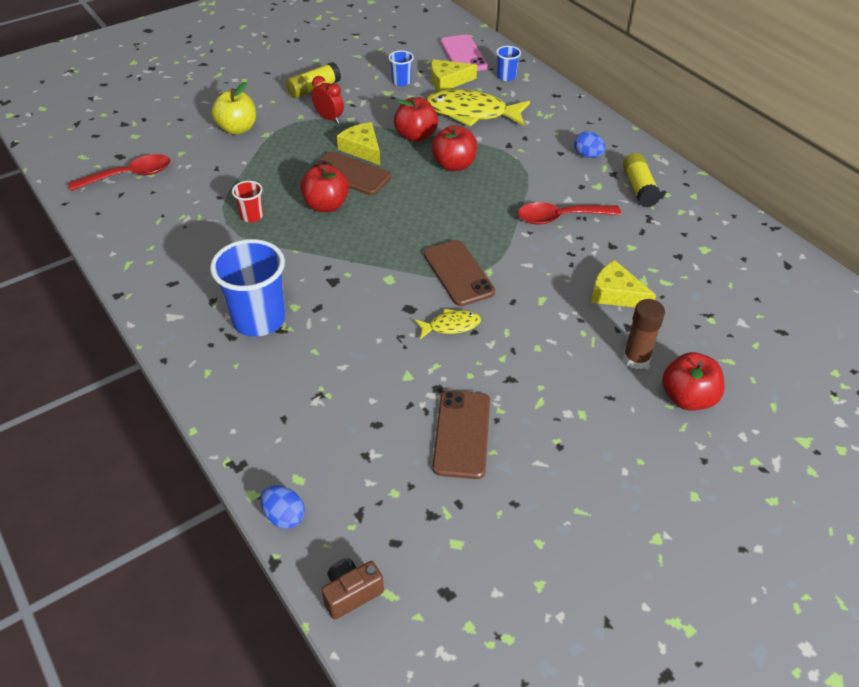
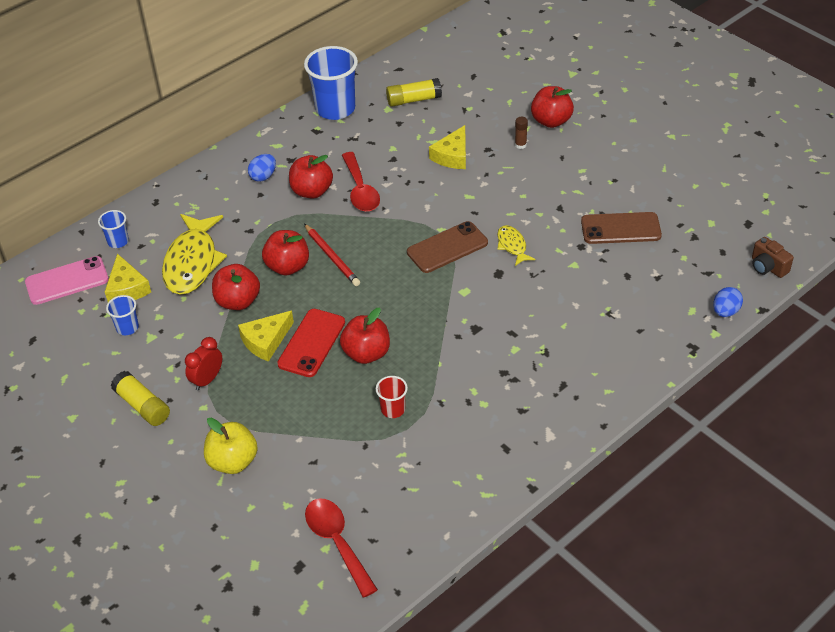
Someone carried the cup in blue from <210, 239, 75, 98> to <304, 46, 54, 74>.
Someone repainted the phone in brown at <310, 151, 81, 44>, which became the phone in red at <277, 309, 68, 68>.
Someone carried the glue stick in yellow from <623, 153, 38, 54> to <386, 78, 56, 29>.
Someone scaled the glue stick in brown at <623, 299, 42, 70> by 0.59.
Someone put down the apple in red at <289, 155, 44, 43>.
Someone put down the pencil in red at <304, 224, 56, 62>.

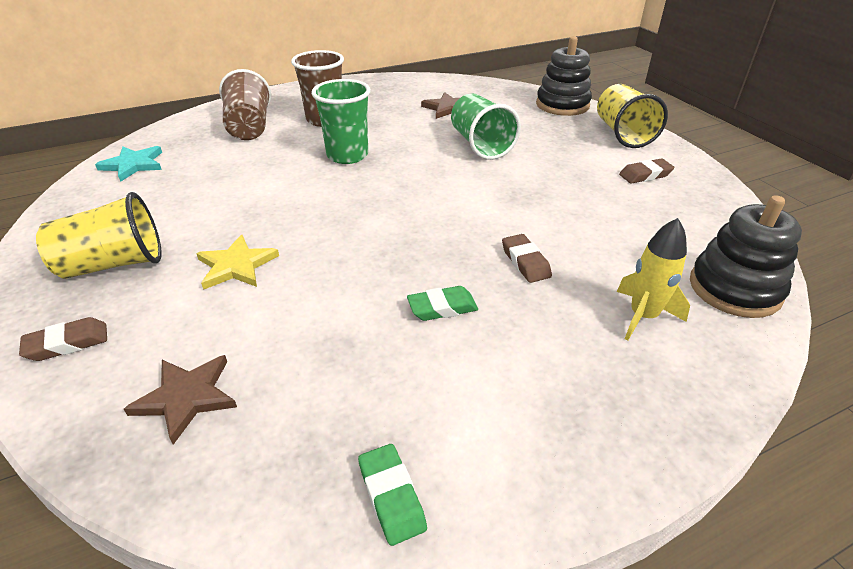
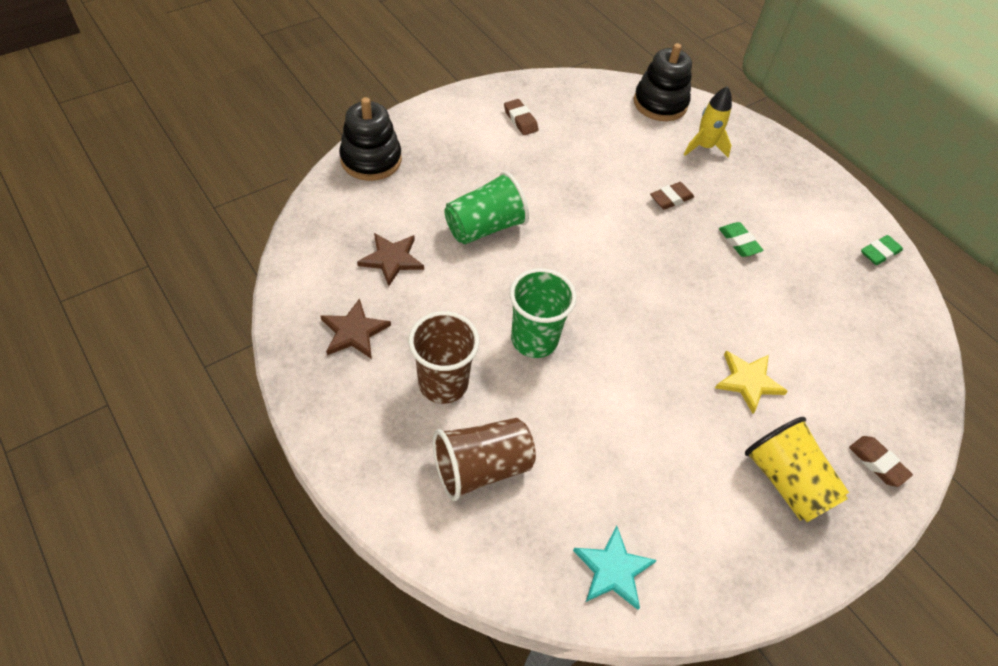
Someone carried the star in brown from <124, 355, 113, 90> to <320, 298, 71, 61>.
Someone took away the cup in yellow at <597, 84, 71, 64>.

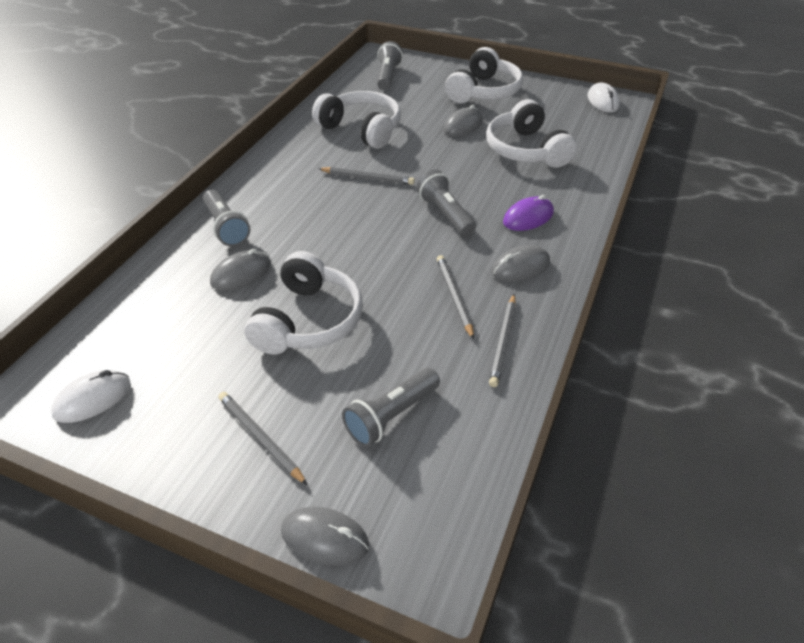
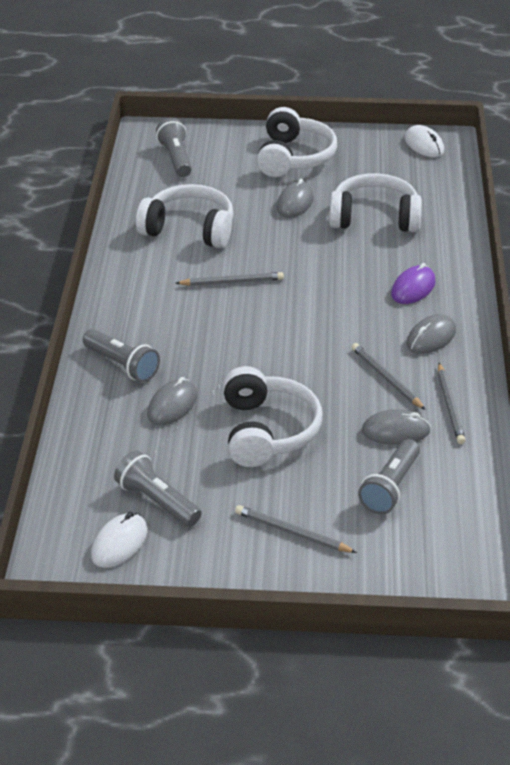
Someone carried the mouse in grey from <281, 506, 88, 60> to <362, 409, 69, 36>.
Someone carried the flashlight in grey from <416, 170, 60, 66> to <114, 450, 88, 77>.
Someone rotated the headphones in white at <486, 99, 91, 69> by 135 degrees clockwise.

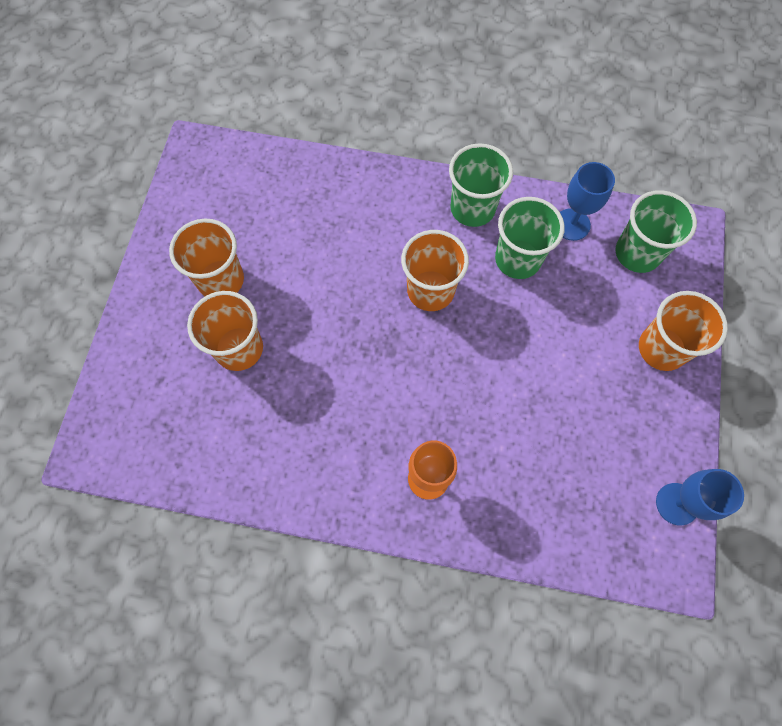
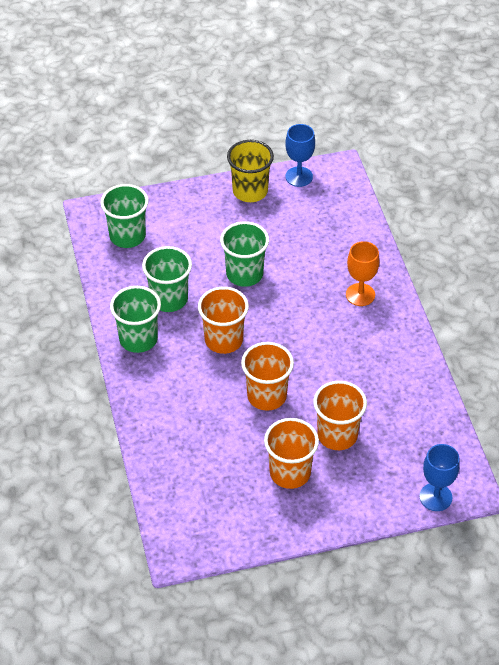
Someone carried the goblet in blue from <560, 162, 55, 79> to <420, 444, 40, 67>.
Someone carried the cup in orange from <639, 291, 89, 80> to <241, 342, 53, 69>.
Someone put down the cup in green at <220, 221, 49, 66>.
Someone put down the cup in yellow at <227, 140, 47, 62>.

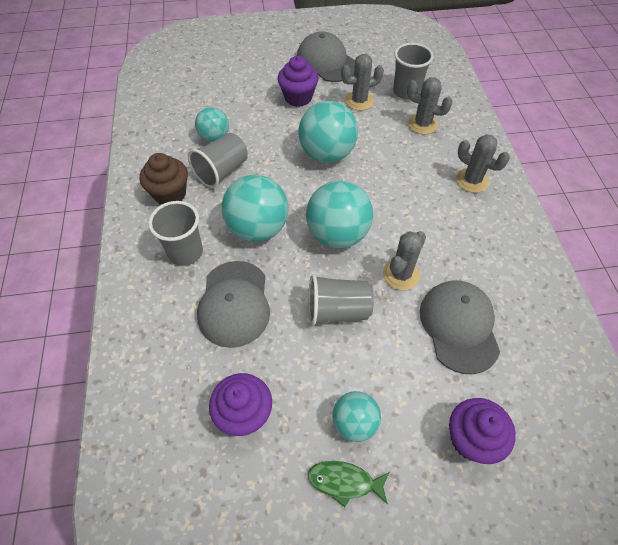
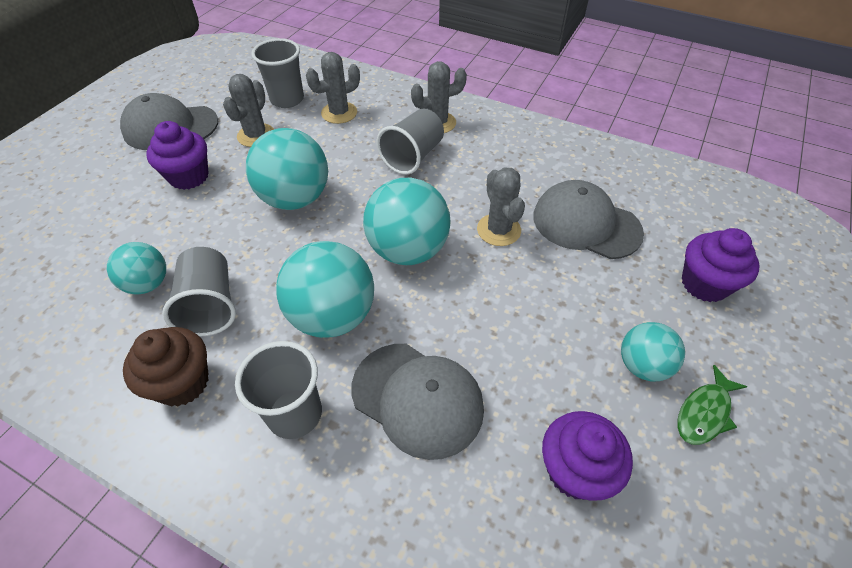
Someone carried the cup in grey from <308, 274, 66, 52> to <377, 108, 67, 67>.

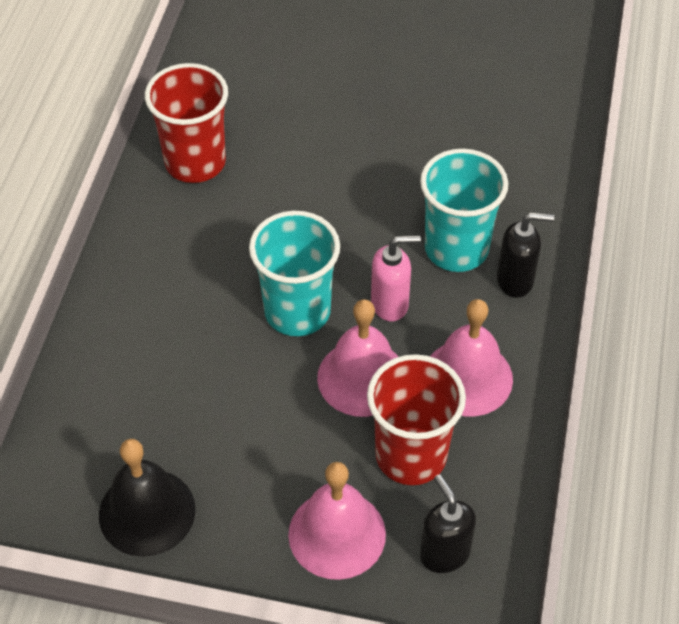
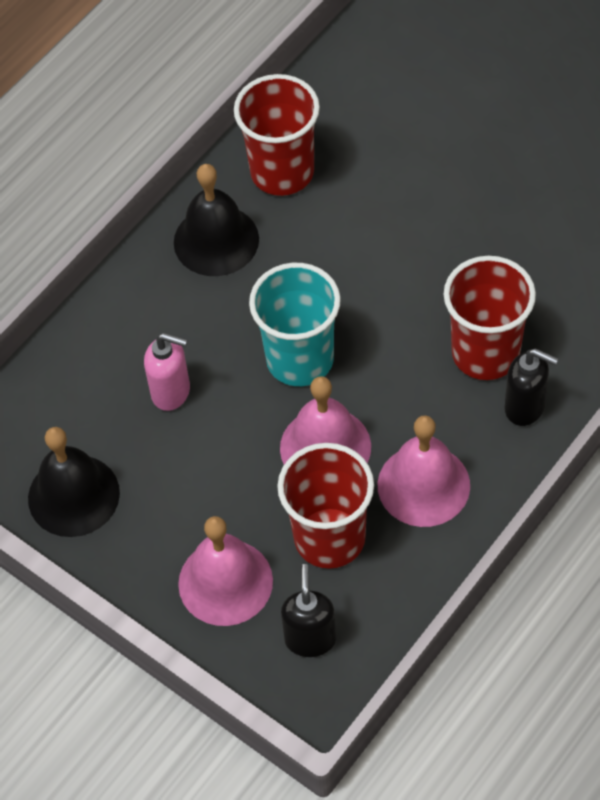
Someone carried the soap dispenser in pink from <371, 235, 50, 87> to <144, 333, 46, 78>.
Someone repainted the cup in turquoise at <420, 149, 88, 123>, which became the cup in red at <443, 256, 93, 124>.
Someone put down the bell in black at <174, 164, 85, 112>.

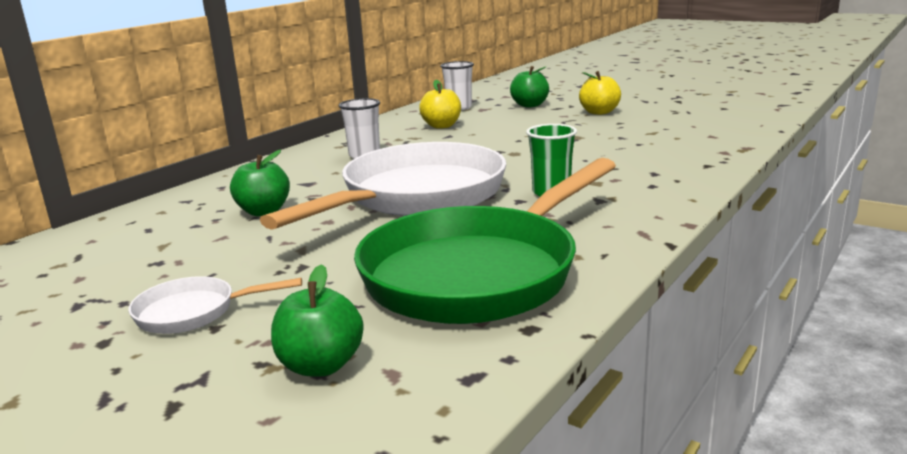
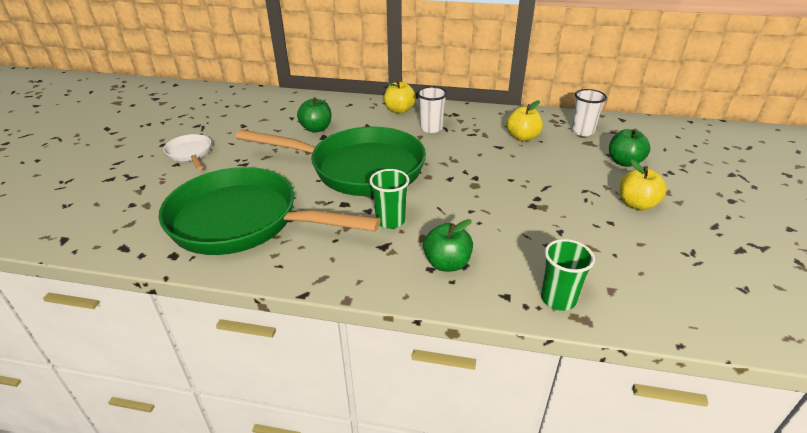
Someone repainted the pan in white at <260, 142, 246, 88>, which became the pan in green at <236, 126, 190, 70>.
Someone carried the apple in green from <271, 264, 93, 113> to <423, 219, 50, 53>.
Someone put down the apple in yellow at <384, 80, 32, 34>.
Someone put down the cup in green at <541, 239, 54, 72>.

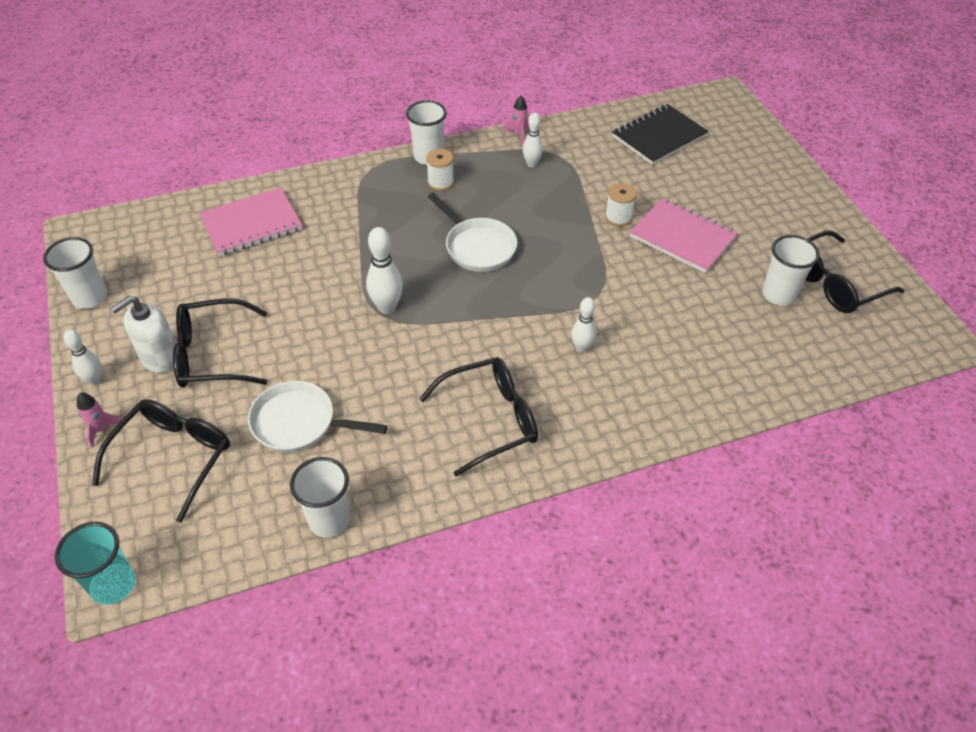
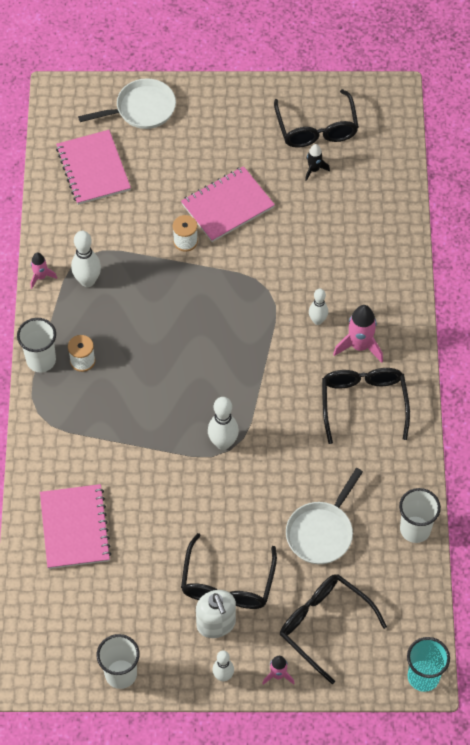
Someone carried the pan in white from <428, 193, 89, 79> to <78, 78, 98, 51>.
Someone scaled the bowling pin in white at <523, 113, 20, 54> by 1.52.
Someone repainted the notebook in black at <612, 104, 97, 61>, which became the notebook in pink at <56, 130, 75, 75>.
Someone swapped the cup in white at <762, 235, 58, 71> for the rocket in black at <305, 144, 25, 37>.
Someone put down the rocket in pink at <333, 305, 50, 58>.

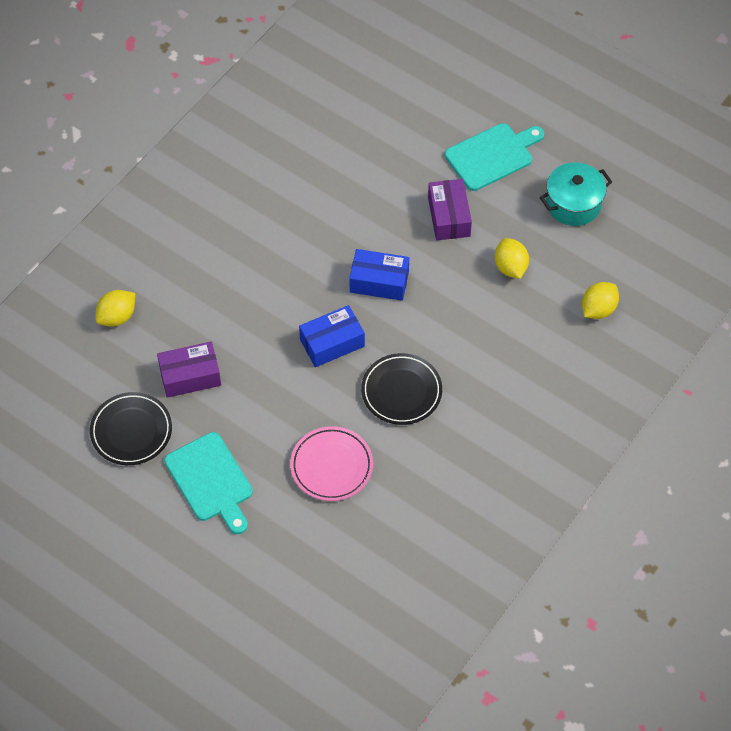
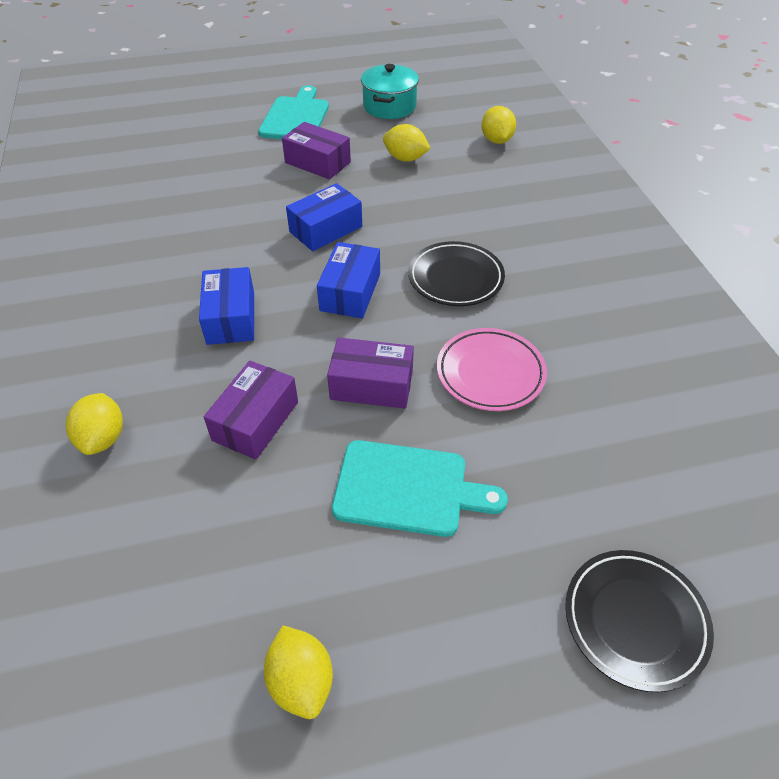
Someone carried the plate in black from <90, 392, 82, 73> to <565, 550, 149, 142>.
Someone put down the box in blue at <199, 267, 55, 78>.
Someone put down the lemon in yellow at <264, 626, 69, 93>.
Someone put down the box in purple at <327, 337, 87, 72>.

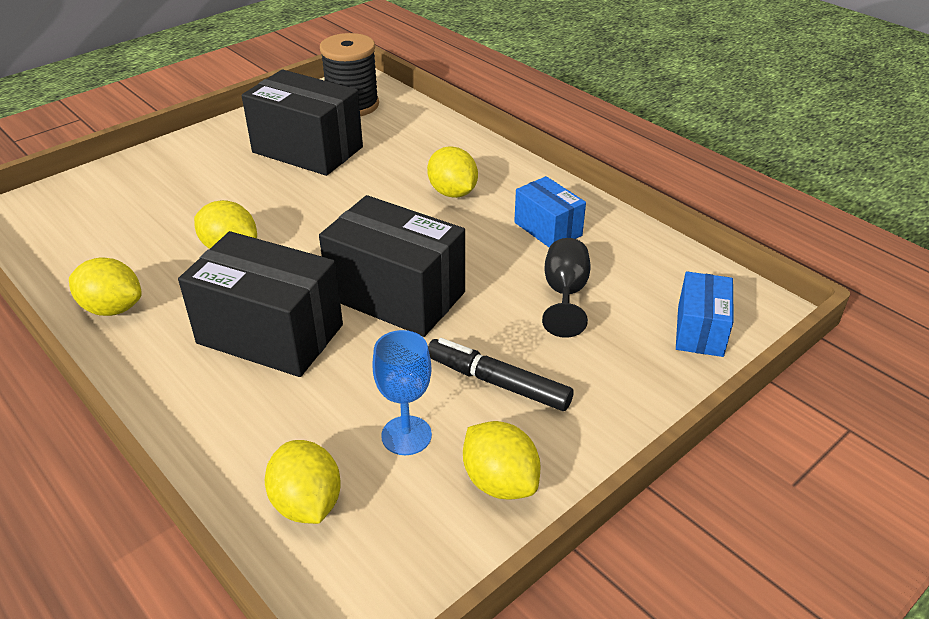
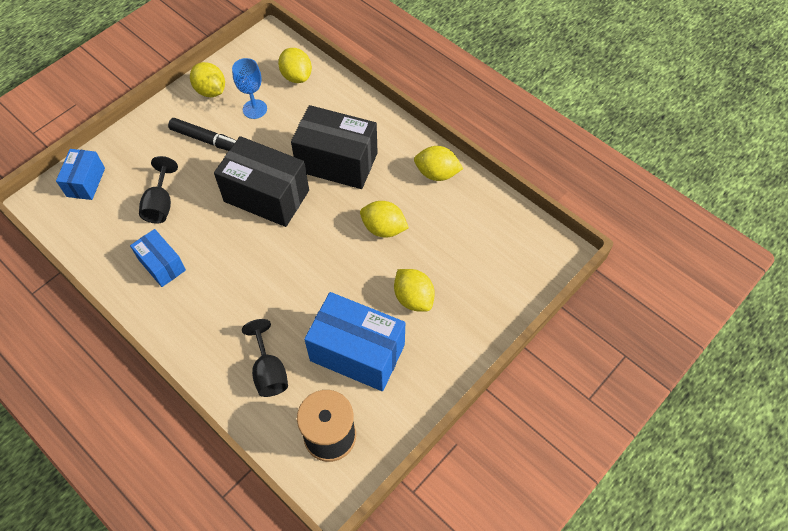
Someone repainted the box in black at <242, 69, 121, 107>, which became the box in blue at <304, 292, 101, 99>.
Someone carried the lemon in yellow from <427, 146, 51, 52> to <394, 269, 41, 43>.
Someone put down the goblet in black at <242, 319, 46, 78>.

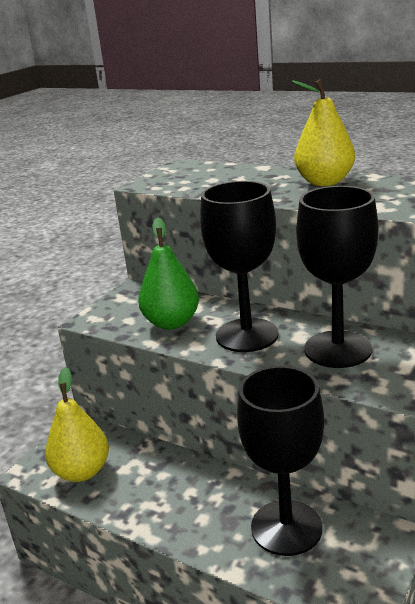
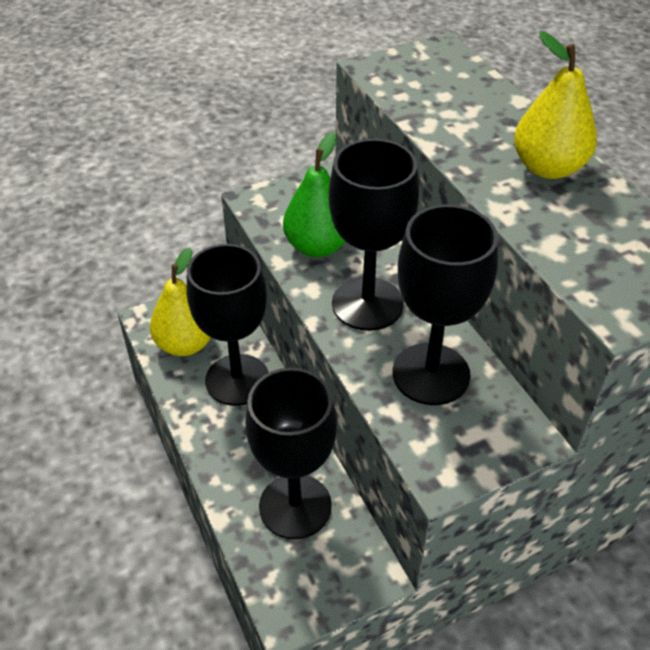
Someone put down the goblet in black at <187, 244, 82, 162>.

